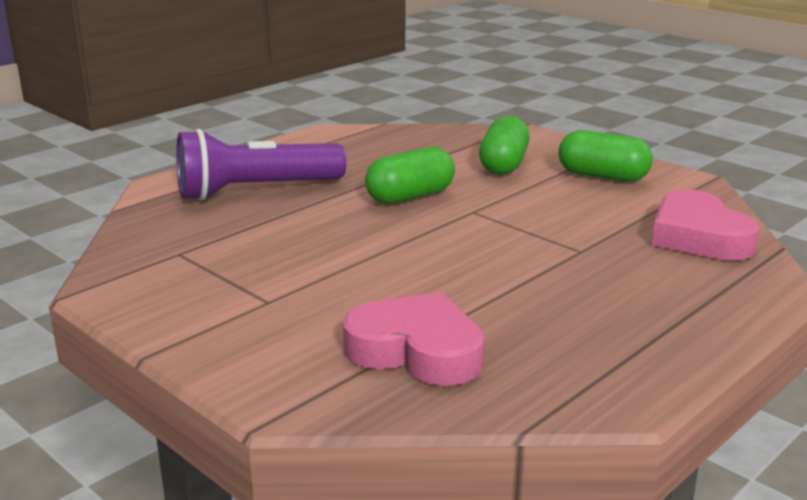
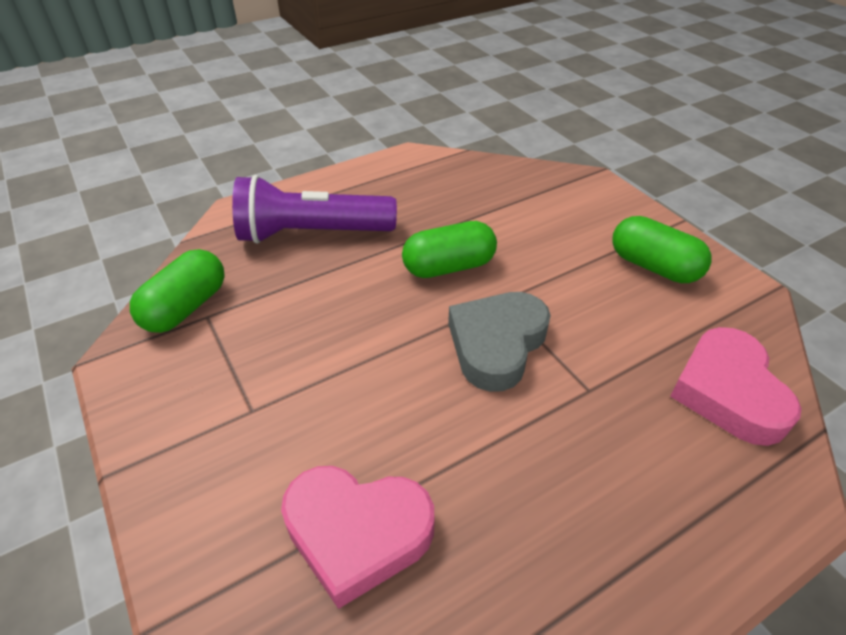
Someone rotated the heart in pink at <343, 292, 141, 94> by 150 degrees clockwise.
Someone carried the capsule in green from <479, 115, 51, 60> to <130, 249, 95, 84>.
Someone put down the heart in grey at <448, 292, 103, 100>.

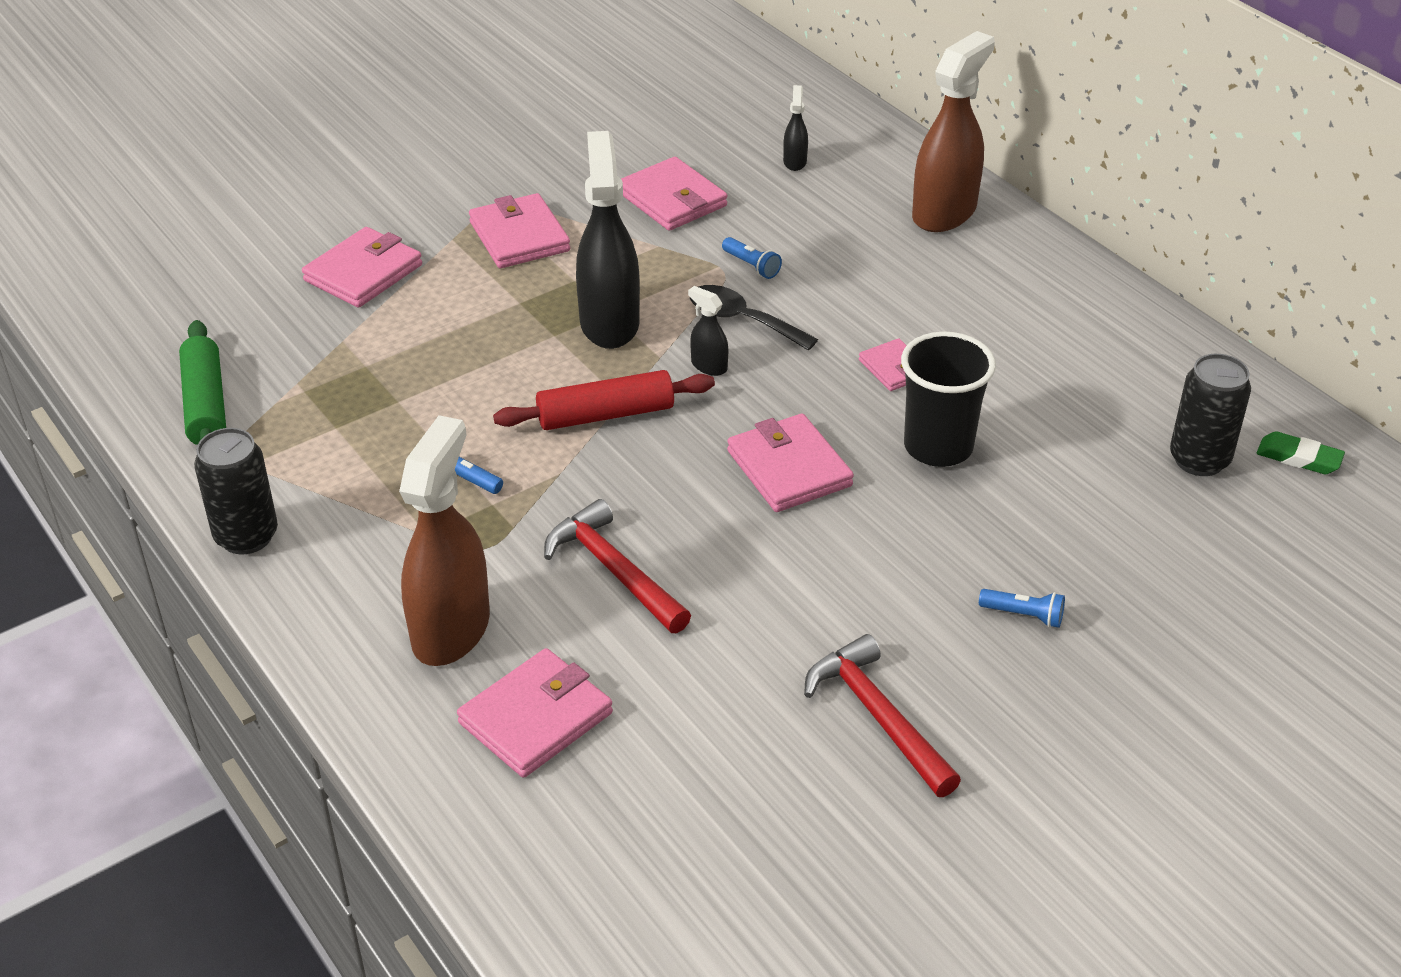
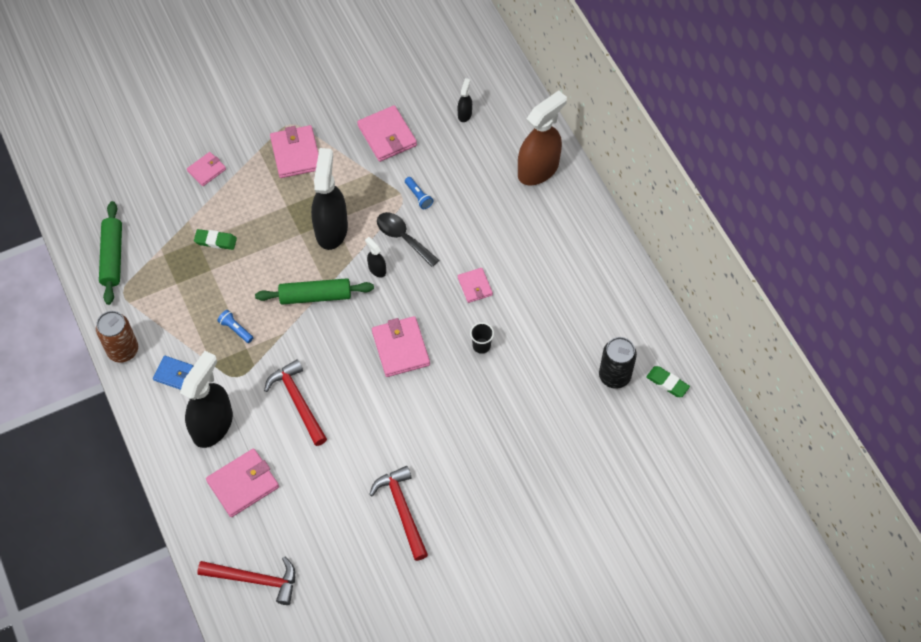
Someone repainted the can in black at <194, 428, 84, 126>, which became the can in brown at <96, 311, 42, 52>.
Someone scaled the wallet in pink at <302, 227, 120, 81> by 0.59.
Someone repainted the spray bottle in brown at <399, 415, 91, 251>, which became the spray bottle in black at <180, 351, 53, 97>.
Someone repainted the rolling pin in red at <493, 370, 222, 60>, which became the rolling pin in green at <255, 278, 119, 27>.
Someone scaled the cup in black at <901, 332, 95, 135> by 0.50.
Someone took away the flashlight in blue at <979, 589, 86, 39>.
Someone put down the wallet in blue at <153, 356, 40, 34>.
Someone put down the eraser in green at <194, 229, 43, 21>.
Someone put down the hammer in red at <197, 557, 98, 48>.

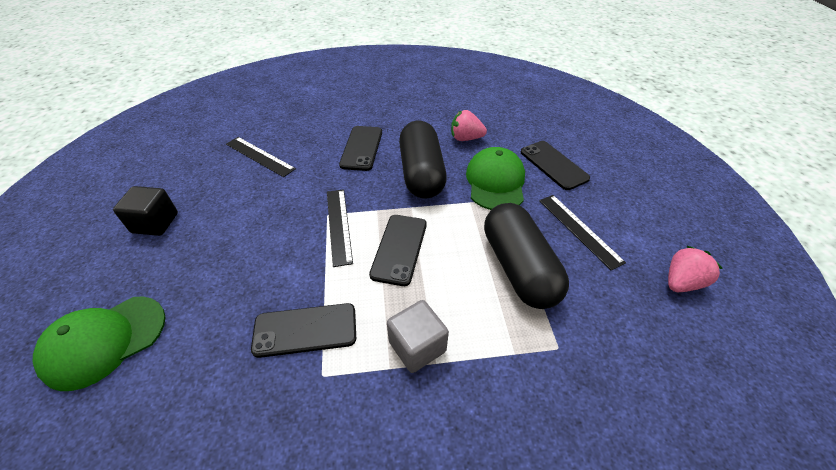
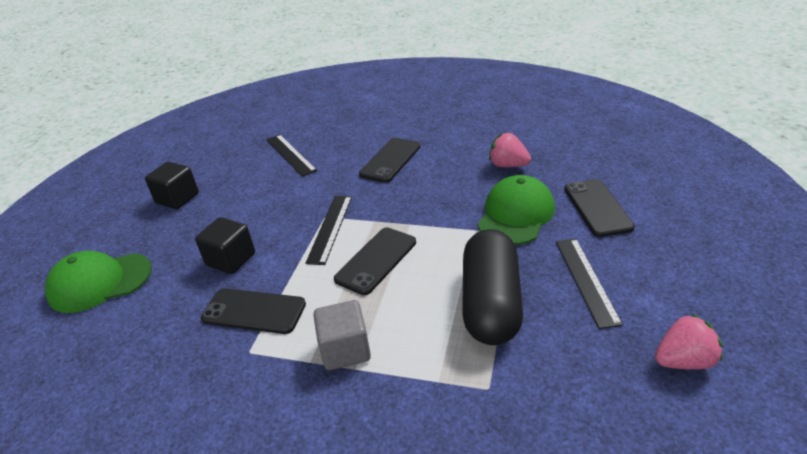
Someone took away the capsule in black at <399, 120, 48, 79>.
Someone put down the cube in black at <195, 217, 60, 57>.

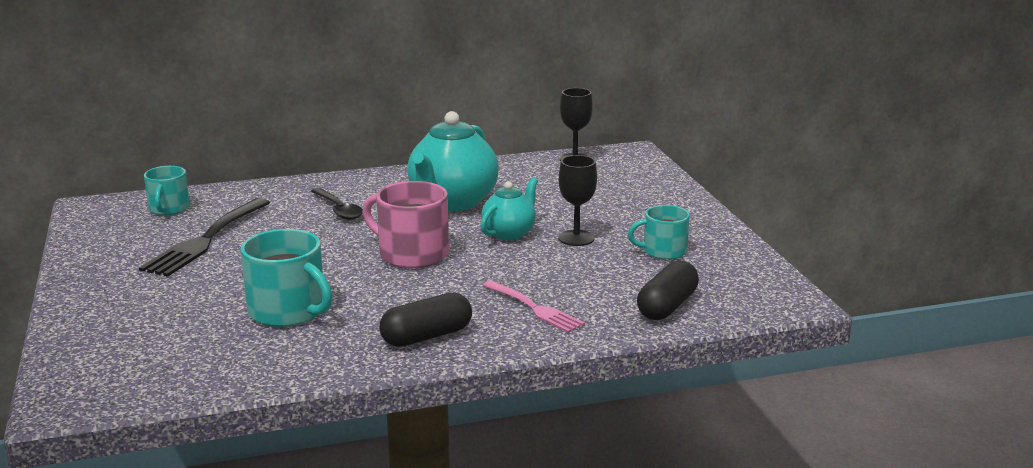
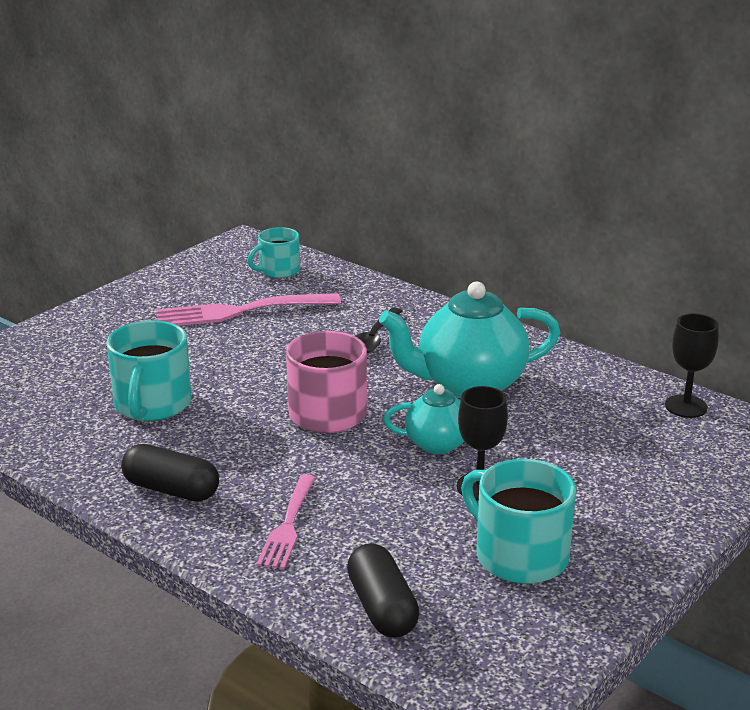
Someone repainted the fork in black at <139, 198, 131, 79>, which became the fork in pink at <156, 293, 185, 33>.
Someone scaled the mug in turquoise at <628, 205, 62, 55> by 1.59.
Someone rotated the capsule in black at <637, 261, 62, 59> by 75 degrees clockwise.

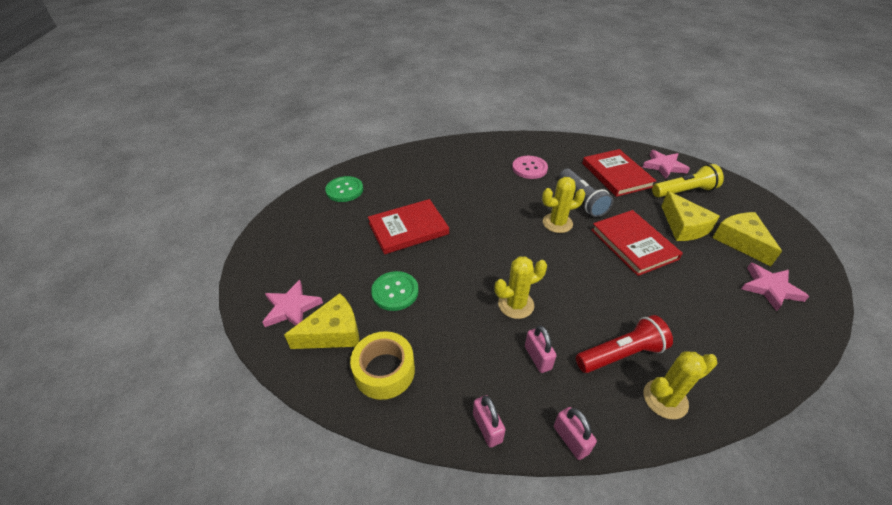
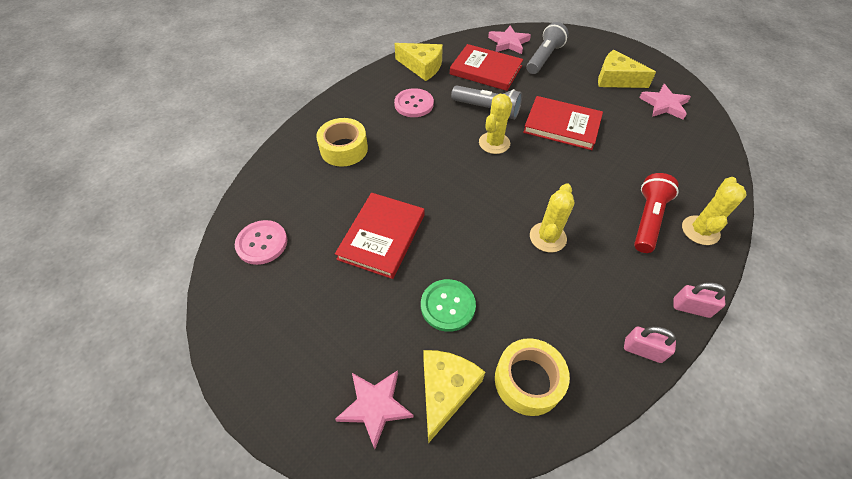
Someone repainted the button in green at <325, 176, 38, 26>, which became the button in pink at <235, 220, 52, 45>.
Someone took away the padlock in pink at <525, 325, 32, 48>.
Someone repainted the flashlight in yellow at <652, 164, 72, 33>, which became the flashlight in grey at <527, 22, 42, 52>.
Someone carried the cheese in yellow from <661, 191, 59, 50> to <395, 43, 48, 38>.
Someone put down the tape in yellow at <316, 118, 52, 49>.

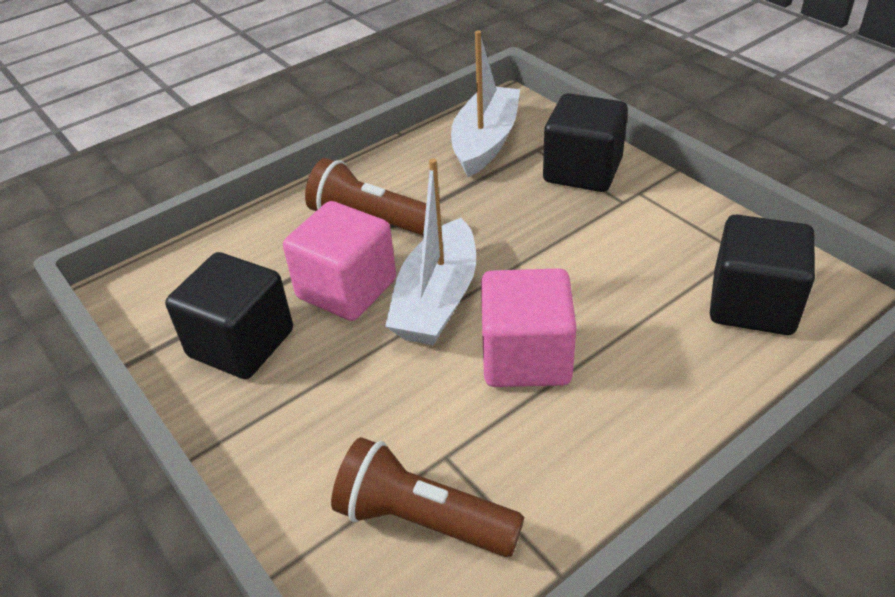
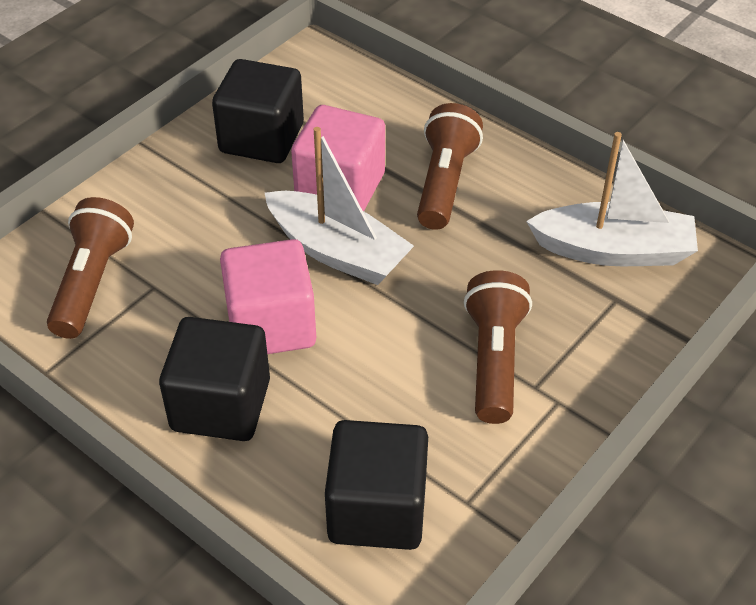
Someone rotated the boat in white at <385, 158, 91, 187> by 150 degrees counterclockwise.
Someone carried the cube in black from <543, 93, 85, 99> to <159, 317, 111, 124>.
Someone put down the flashlight in brown at <464, 270, 68, 154>.

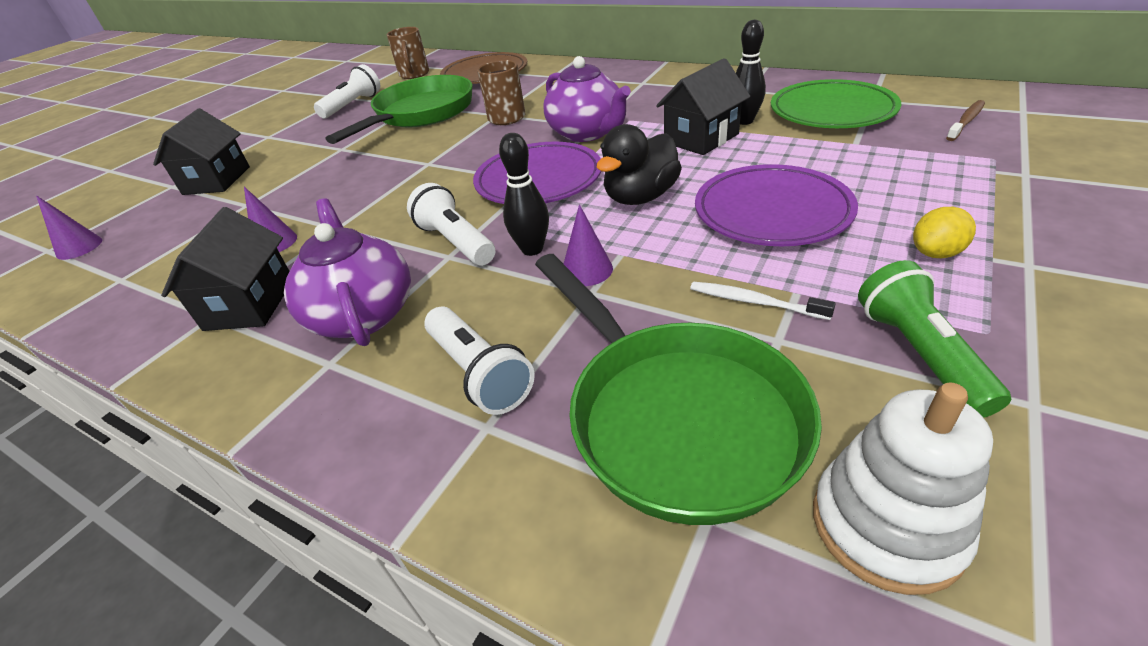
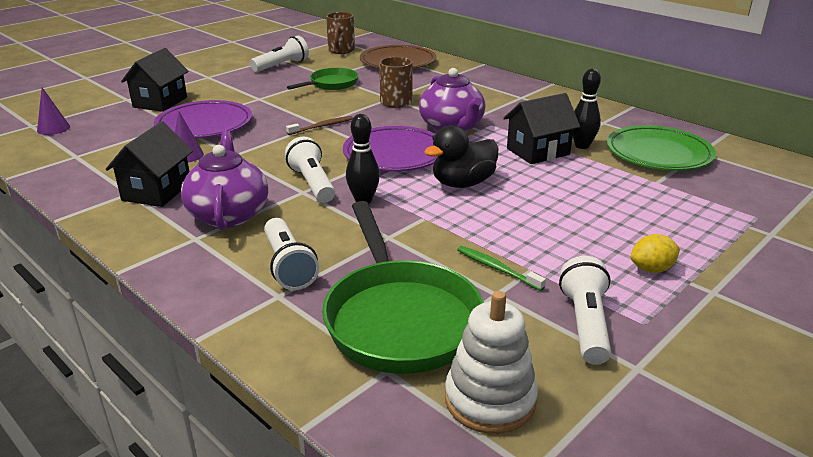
Someone scaled the pan in green at <325, 75, 148, 69> by 0.56.
Someone took away the cone in purple at <564, 204, 49, 82>.
Someone repainted the toothbrush in white at <690, 282, 146, 38>, which became the toothbrush in green at <457, 246, 89, 45>.
Someone carried the plate in purple from <695, 164, 163, 82> to <154, 100, 98, 38>.
Someone repainted the flashlight in green at <858, 260, 153, 158>, which became the flashlight in white at <559, 256, 52, 109>.
Someone carried the toothbrush in brown from <946, 100, 39, 41> to <286, 116, 67, 19>.

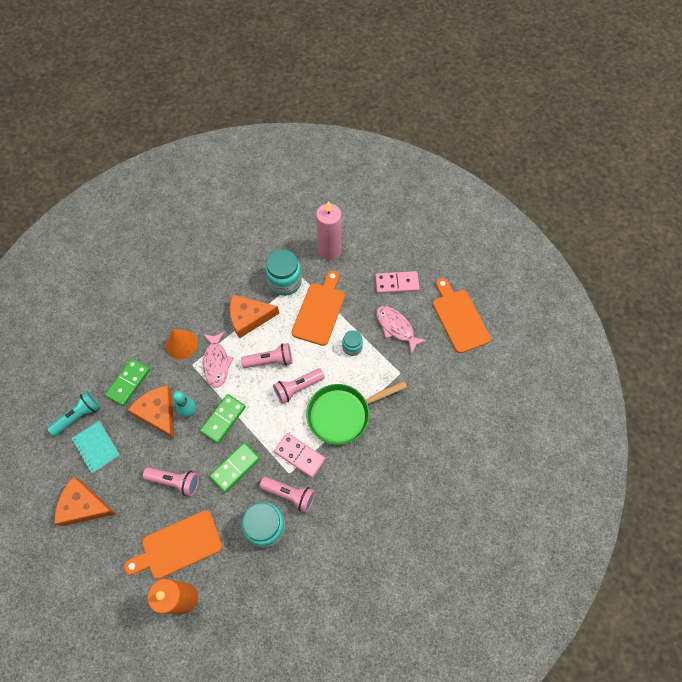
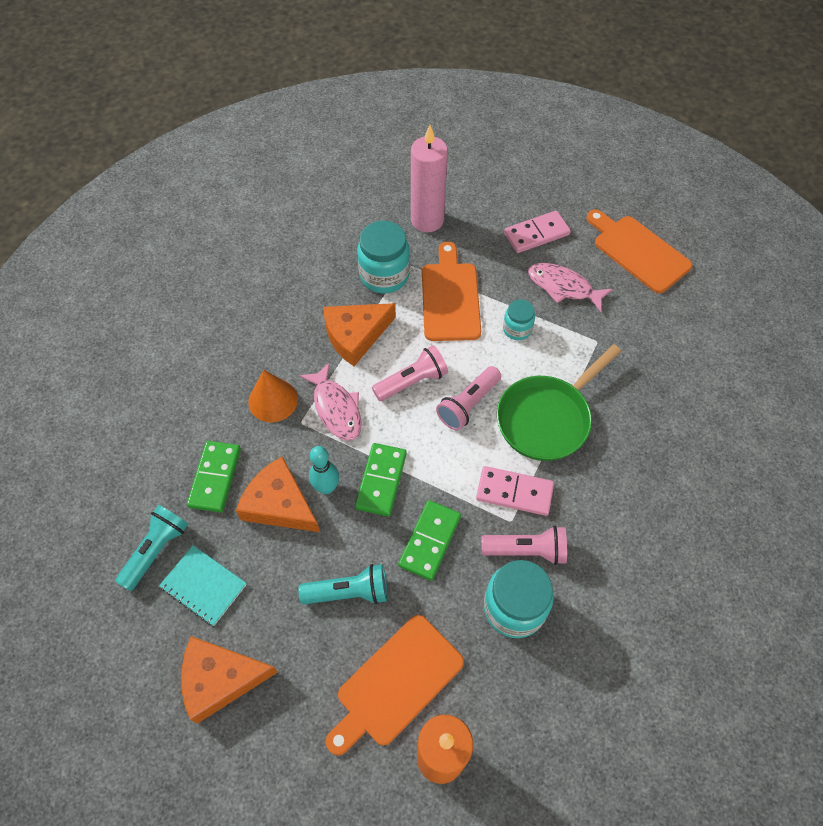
Someone repainted the flashlight in pink at <143, 467, 56, 29>, which became the flashlight in turquoise at <298, 564, 90, 40>.

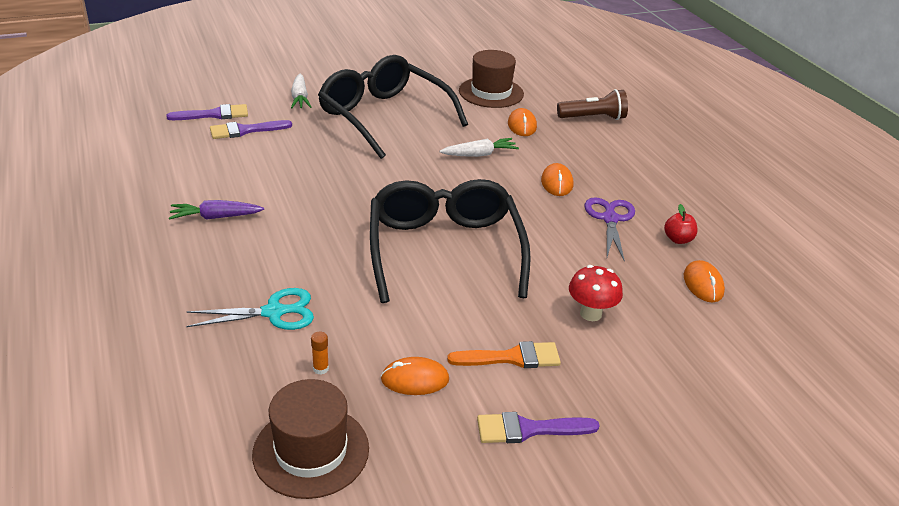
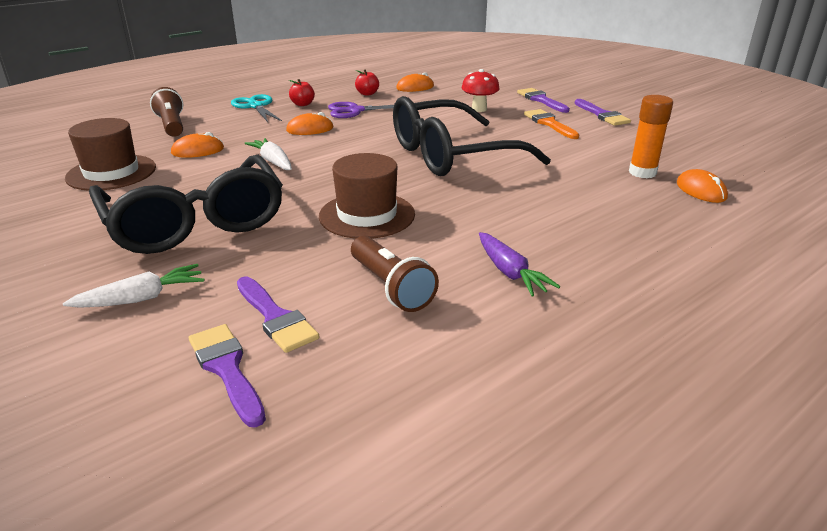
Someone carried the scissors in turquoise from <186, 288, 128, 42> to <231, 94, 51, 28>.
Someone carried the hat in brown from <252, 379, 117, 120> to <319, 153, 96, 86>.
Someone scaled the glue stick in orange at <311, 332, 18, 43> by 2.11.
Someone rotated the glasses in black at <318, 55, 150, 104> by 60 degrees counterclockwise.
Someone carried the mouse in orange from <381, 357, 68, 38> to <677, 169, 51, 34>.
Someone put down the apple in red at <289, 79, 26, 27>.
Someone put down the flashlight in brown at <351, 236, 88, 76>.
Someone put down the brush in purple at <517, 88, 53, 25>.

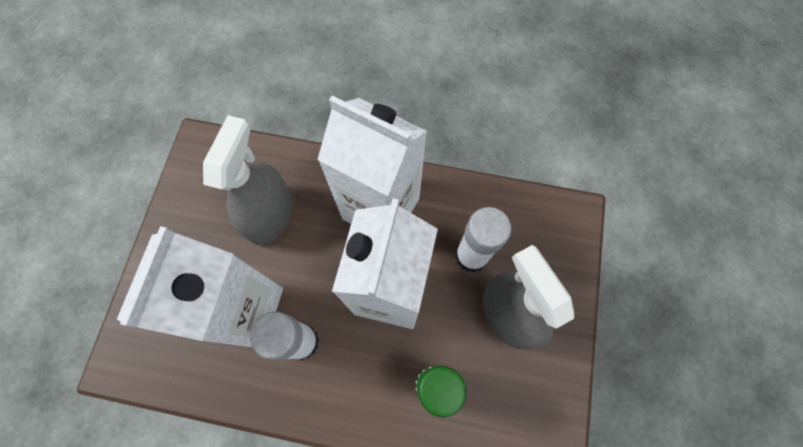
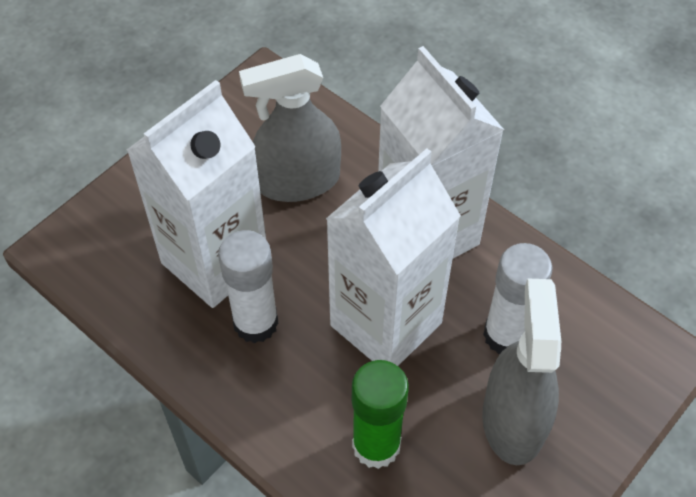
Someone rotated the spray bottle in grey at <203, 115, 89, 131> by 150 degrees counterclockwise.

